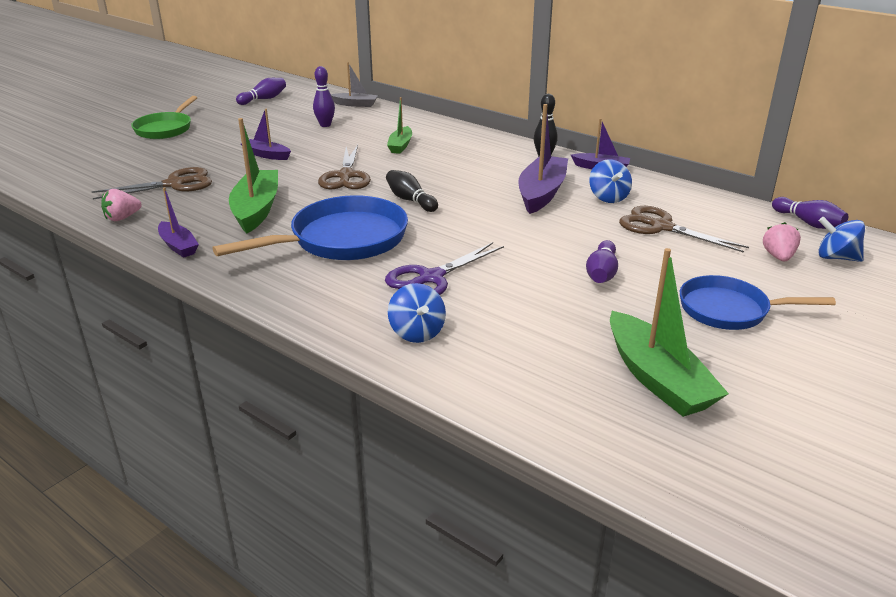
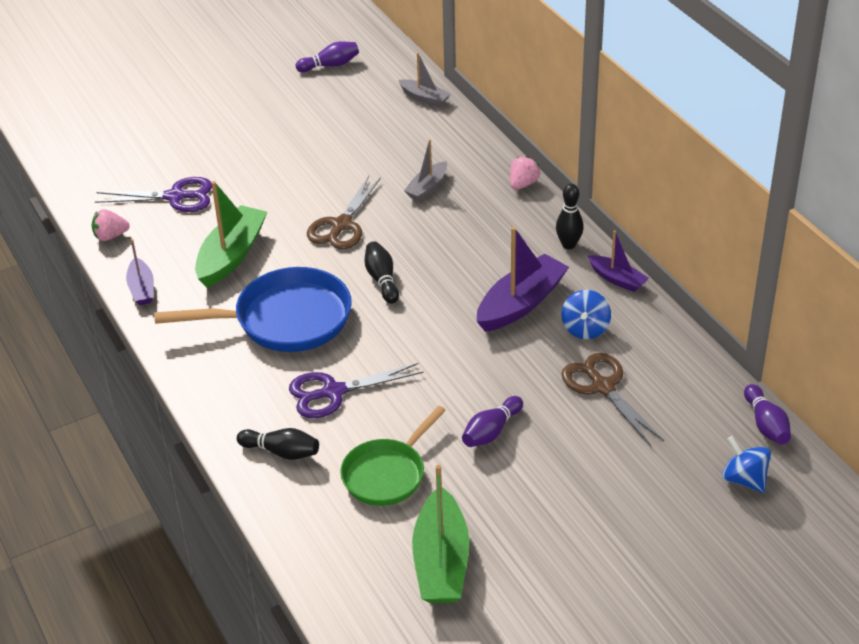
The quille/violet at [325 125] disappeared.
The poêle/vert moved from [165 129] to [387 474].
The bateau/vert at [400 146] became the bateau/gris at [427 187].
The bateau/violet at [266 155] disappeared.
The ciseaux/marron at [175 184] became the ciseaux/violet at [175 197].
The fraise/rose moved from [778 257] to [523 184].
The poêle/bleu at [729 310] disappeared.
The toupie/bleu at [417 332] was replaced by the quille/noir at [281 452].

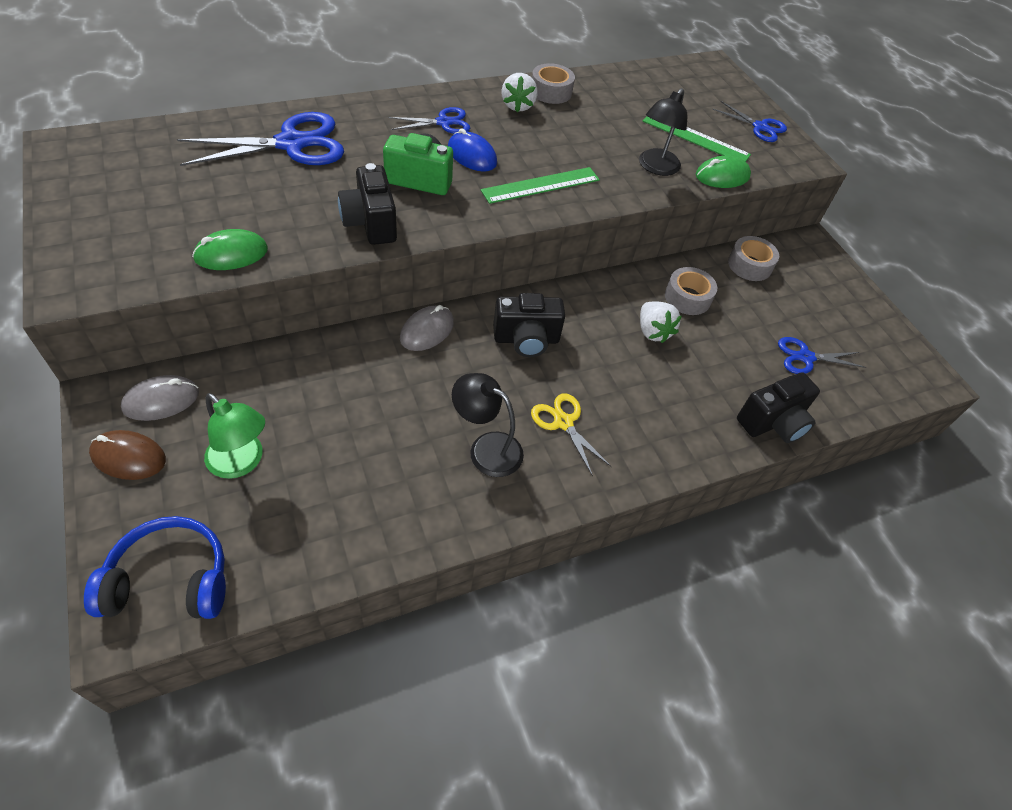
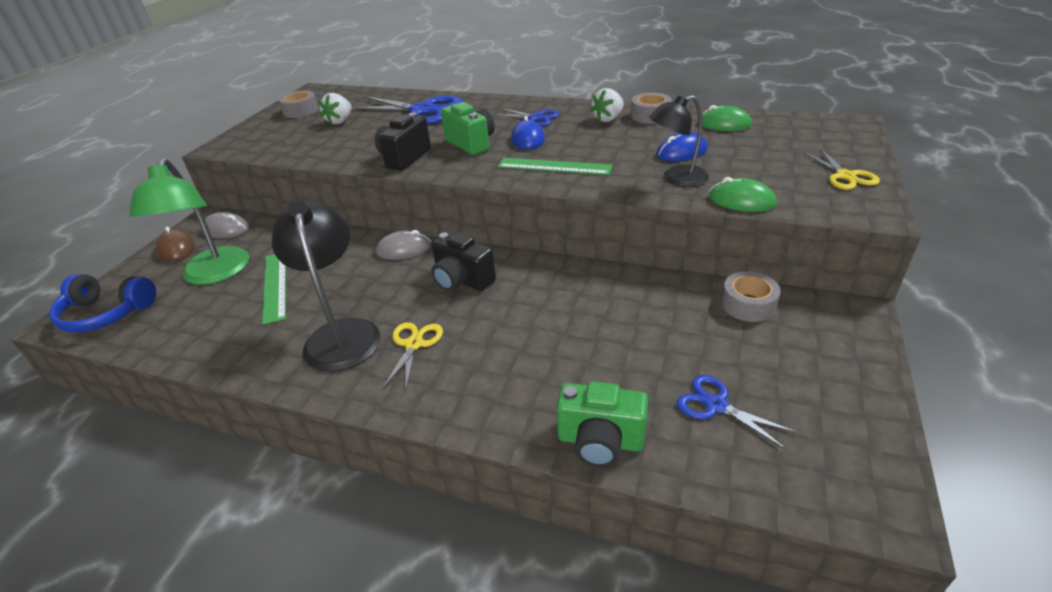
The ciseaux/bleu at [760 127] became the ciseaux/jaune at [845 176].
The règle/vert moved from [695 138] to [275 286].
The souris/vert moved from [231 254] to [724 124].
The ruban adhésif/gris moved from [687 298] to [301 111].
The fraise/blanc moved from [653 331] to [340 121].
The appareil photo/noir at [773 423] became the appareil photo/vert at [600 441].
The lampe/noir at [486 448] changed to 1.55 times the size.
The lampe/vert at [242 462] changed to 1.55 times the size.
The casque audio/bleu at [170 580] turned 150 degrees clockwise.
The souris/bleu at [681 152] appeared.

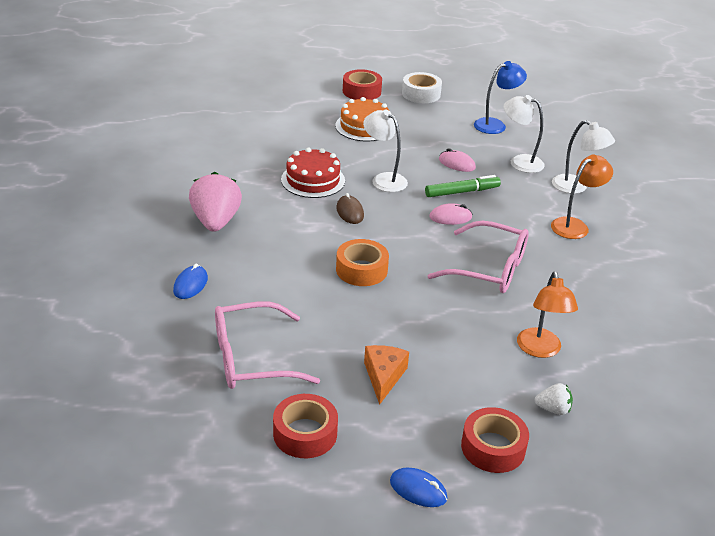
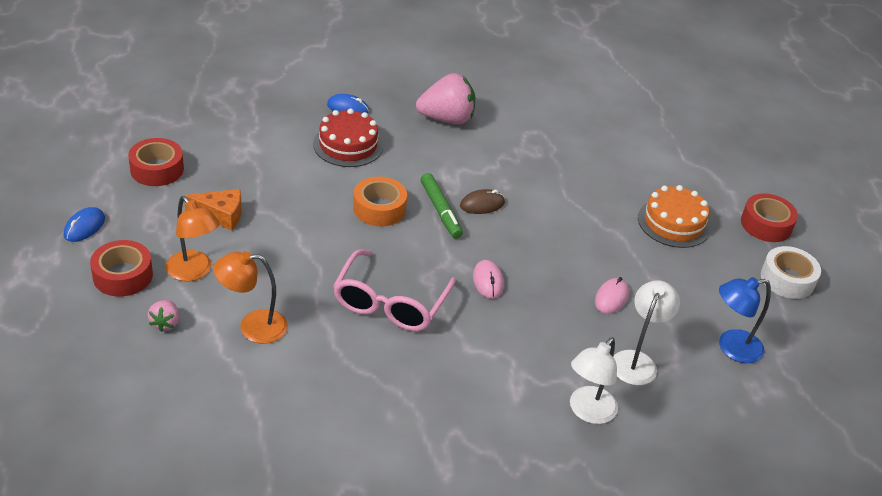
The lampe/bleu at [495 125] turned 105 degrees clockwise.
The lampe/blanc at [384 179] disappeared.
The gâteau/rouge moved from [313 180] to [348 145].
The lampe/orange moved from [575 225] to [194 272].
The feutre/vert moved from [462 192] to [440 211].
The lunettes/rose at [251 358] disappeared.
The fraise/blanc at [553 409] became the fraise/rose at [165 323].

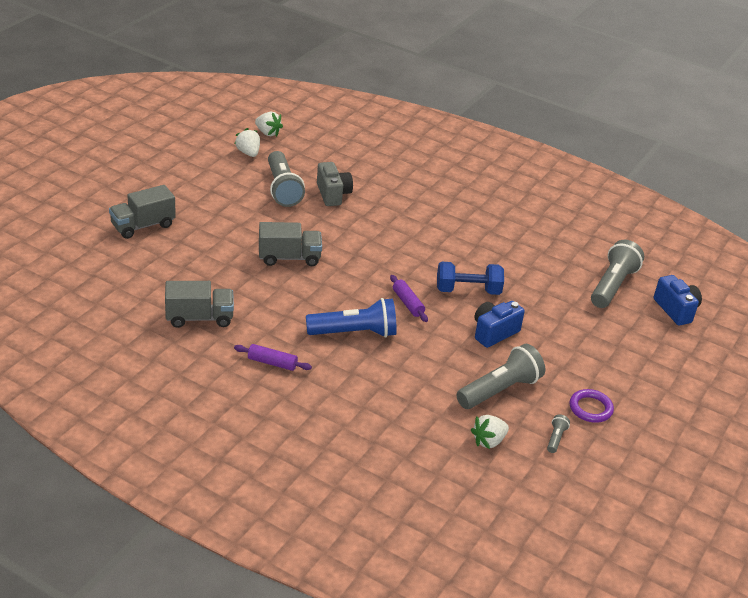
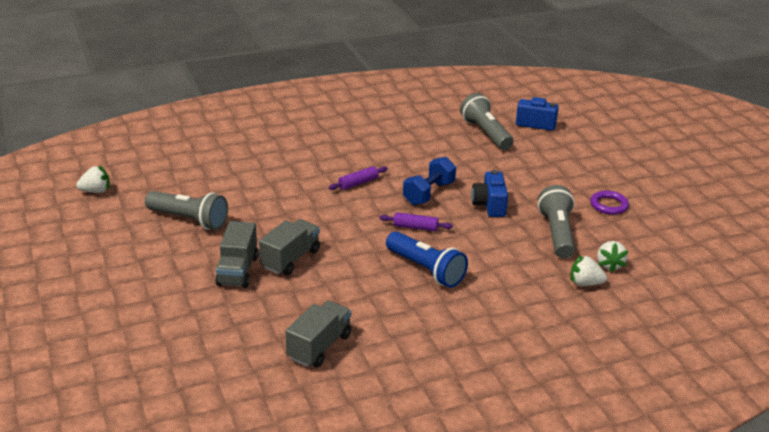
The fraise/blanc moved from [248 153] to [585 283].
The appareil photo/gris at [333 194] disappeared.
The camion/gris moved from [143 225] to [237 271].
The lampe de poche/bleu at [354 333] turned 105 degrees clockwise.
The rouleau à pâtisserie/violet moved from [272 363] to [358 183].
The lampe de poche/gris at [556 438] disappeared.

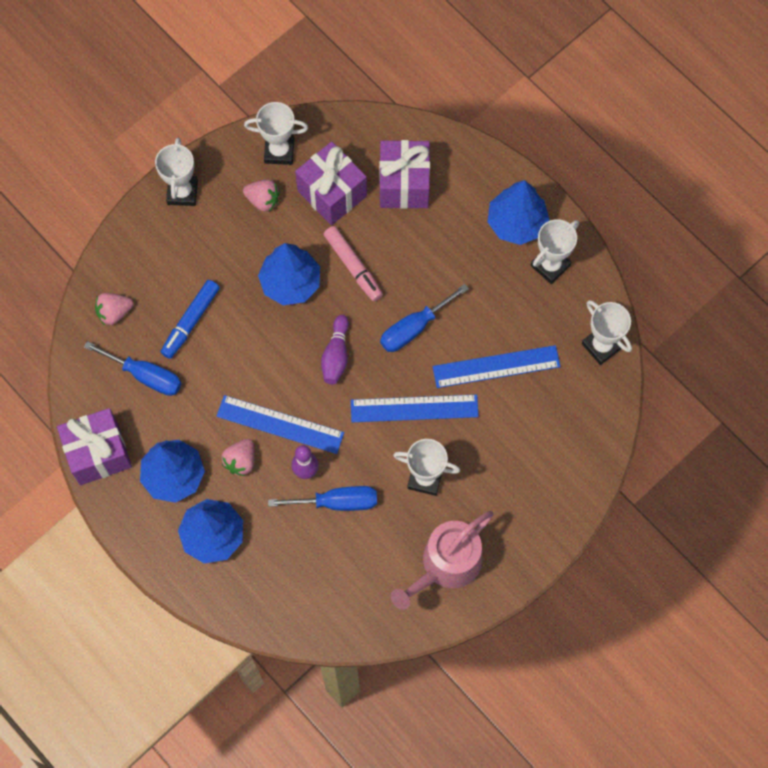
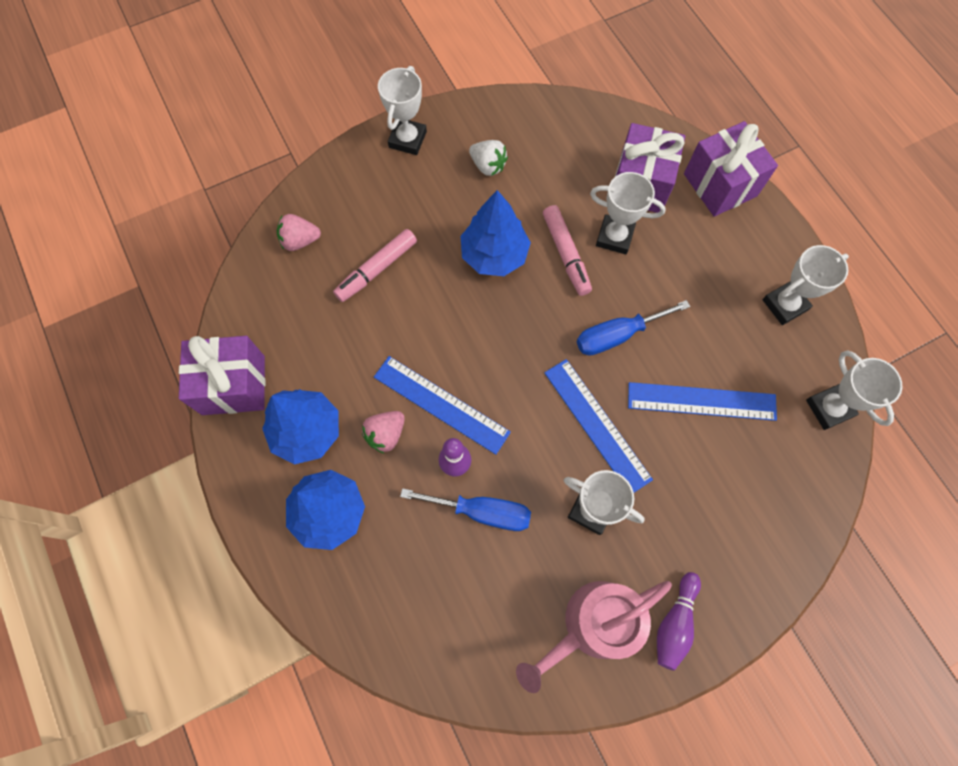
The trophée/blanc moved from [279 151] to [614 237].
The cadeau/violet moved from [332 193] to [720 185].
The fraise/rose at [263 200] became the fraise/blanc at [488 166].
The arbre/bleu at [516 223] disappeared.
The feutre/bleu at [191 321] became the feutre/rose at [377 269].
The quille/violet moved from [336 355] to [674 623].
The tournevis/bleu at [145 376] disappeared.
The règle/bleu at [414 408] turned 45 degrees clockwise.

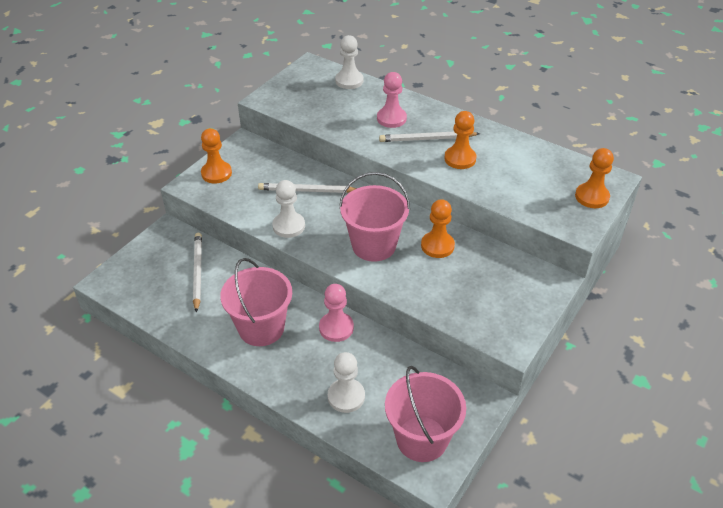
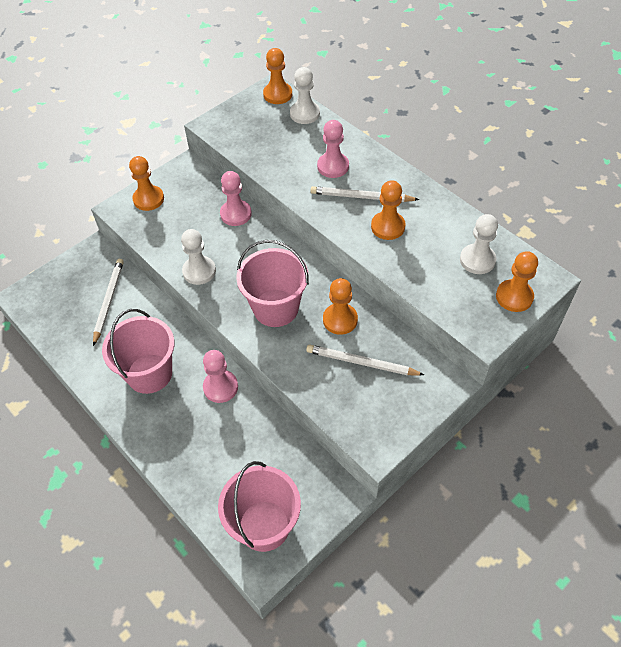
The crayon/blanc moved from [306 191] to [361 363].
The pion/blanc moved from [346 396] to [477 260].
The pion/orange at [277 94] appeared.
The pion/rose at [236 214] appeared.

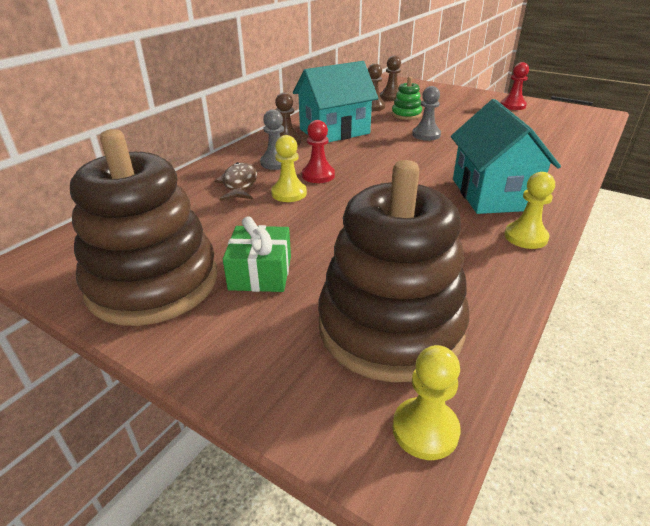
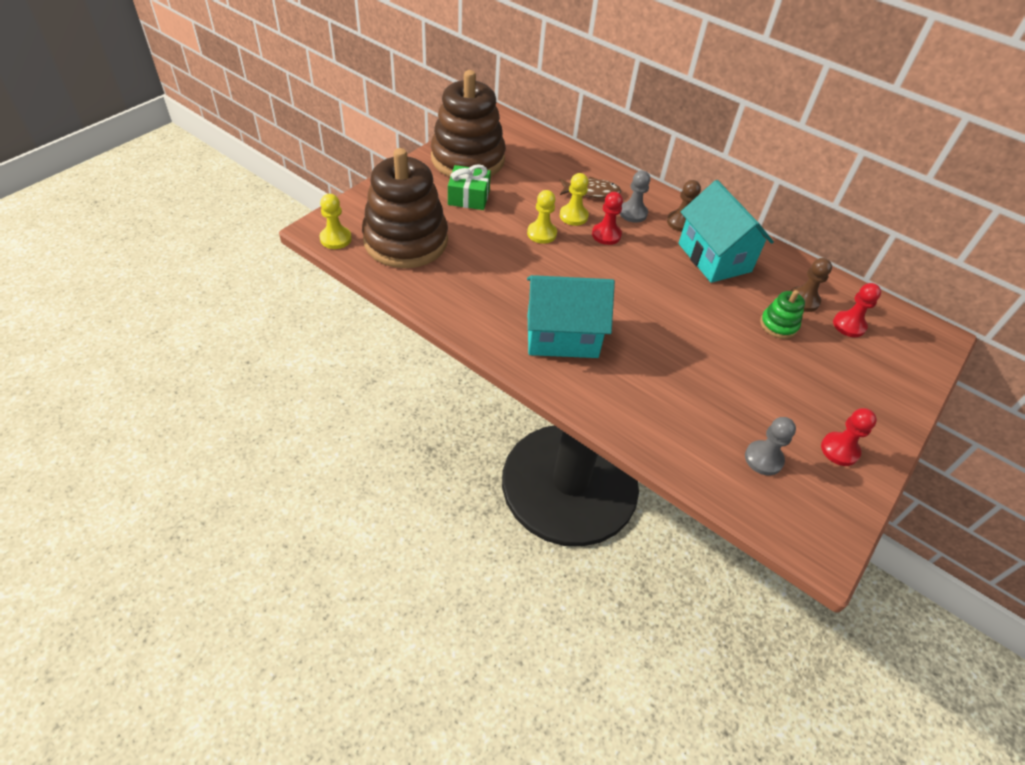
The pion/marron at [391 97] became the pion/rouge at [849 325].
The pion/gris moved from [426 135] to [763 459].
The pion/jaune moved from [525 237] to [541 233].

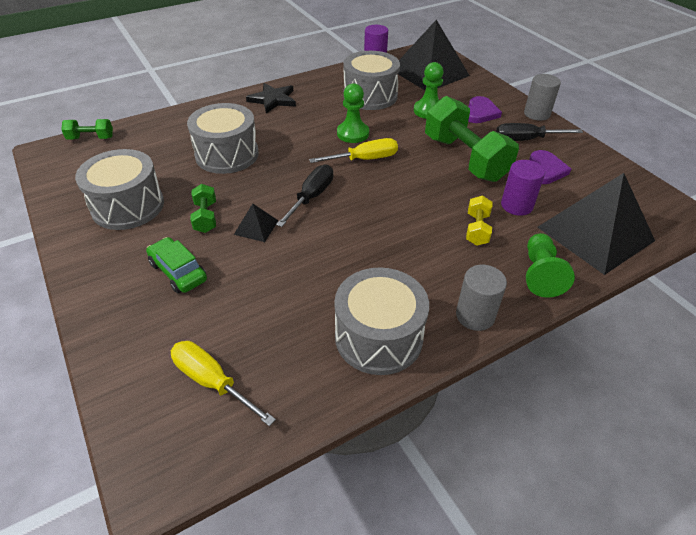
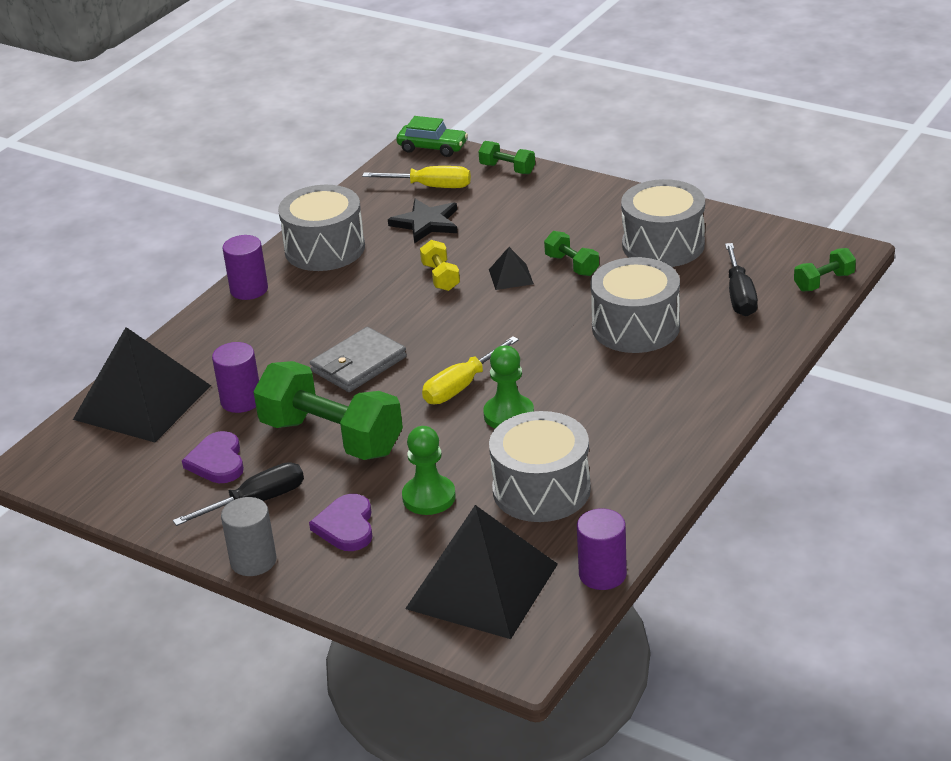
The étoile/noir moved from [273 100] to [426 223].
The tournevis/noir moved from [311 197] to [739 295].
The haltère/jaune moved from [477 229] to [440 277].
The pion/vert at [540 274] disappeared.
The voiture/vert moved from [178 272] to [432 148].
The cylindre/gris at [475 315] became the cylindre/violet at [249 289].
The haltère/vert at [507 169] appeared.
The portefeuille/gris at [358 364] appeared.

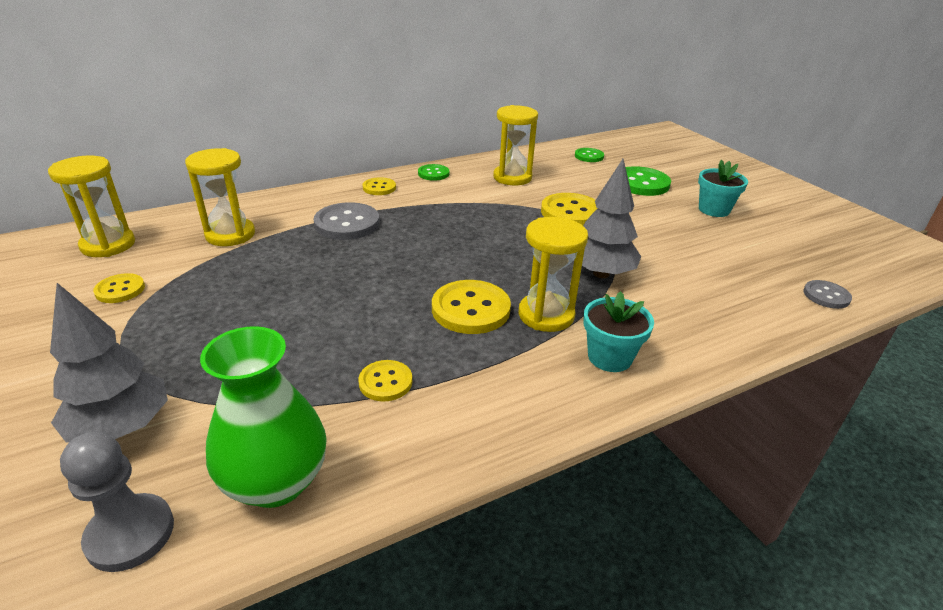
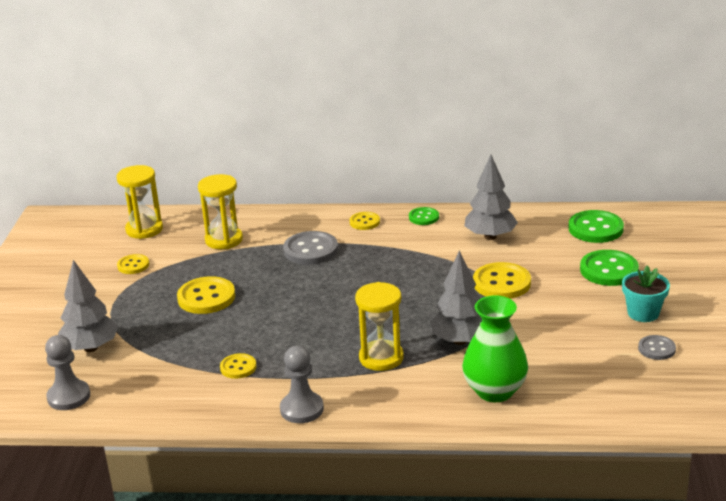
The sablier/jaune at [512 177] was replaced by the arbre/gris at [490 236].
The bouton/vert at [589 156] changed to 1.74 times the size.
The bouton/jaune moved from [470 309] to [206 297].
The bouton/gris moved from [826 296] to [656 349].
The pot de fleurs/turquoise at [609 357] disappeared.
The vase/vert moved from [276 481] to [495 391].
The pion/gris at [301 409] appeared.

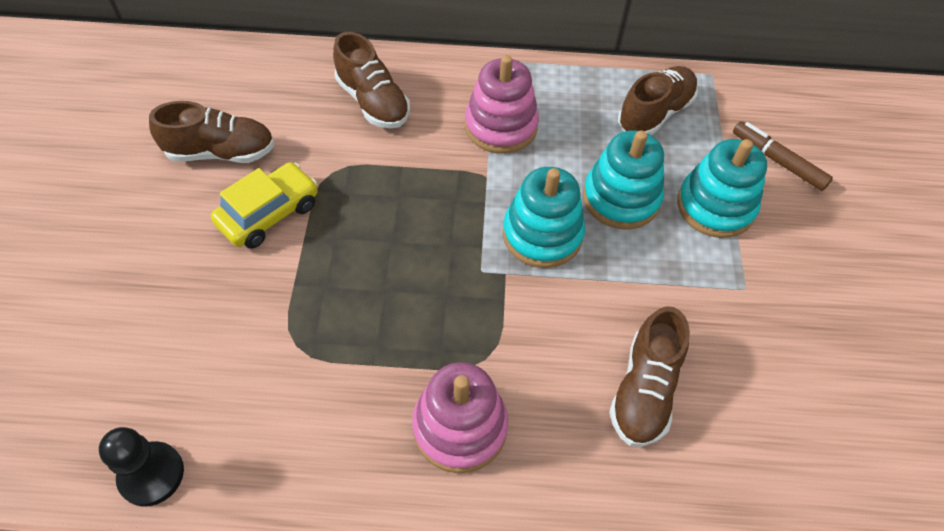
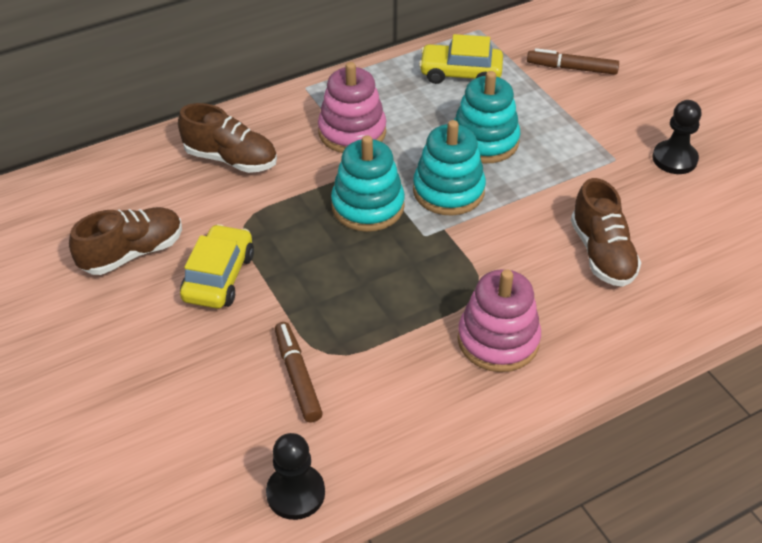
The chaussure/marron at [655 113] was replaced by the voiture/jaune at [460 73].
The jouet à empiler/turquoise moved from [715 206] to [368 206].
The pion/noir at [674 159] appeared.
The feutre/marron at [297 376] appeared.

